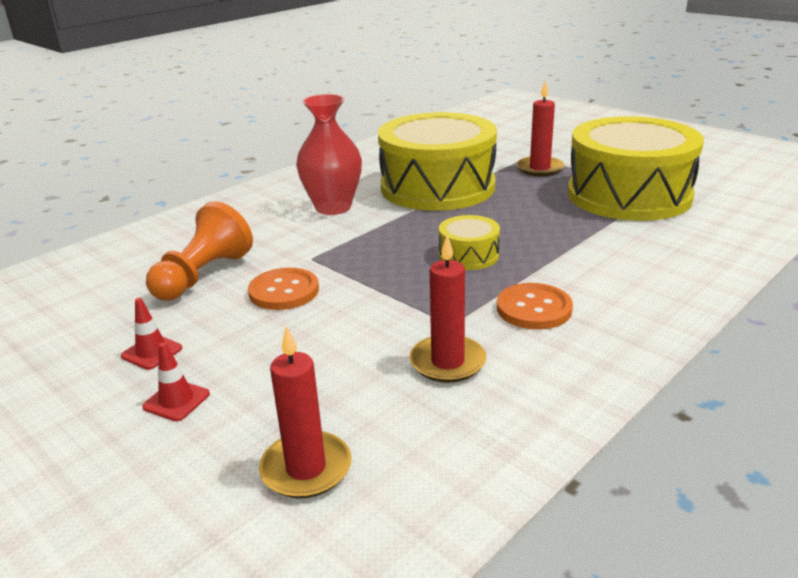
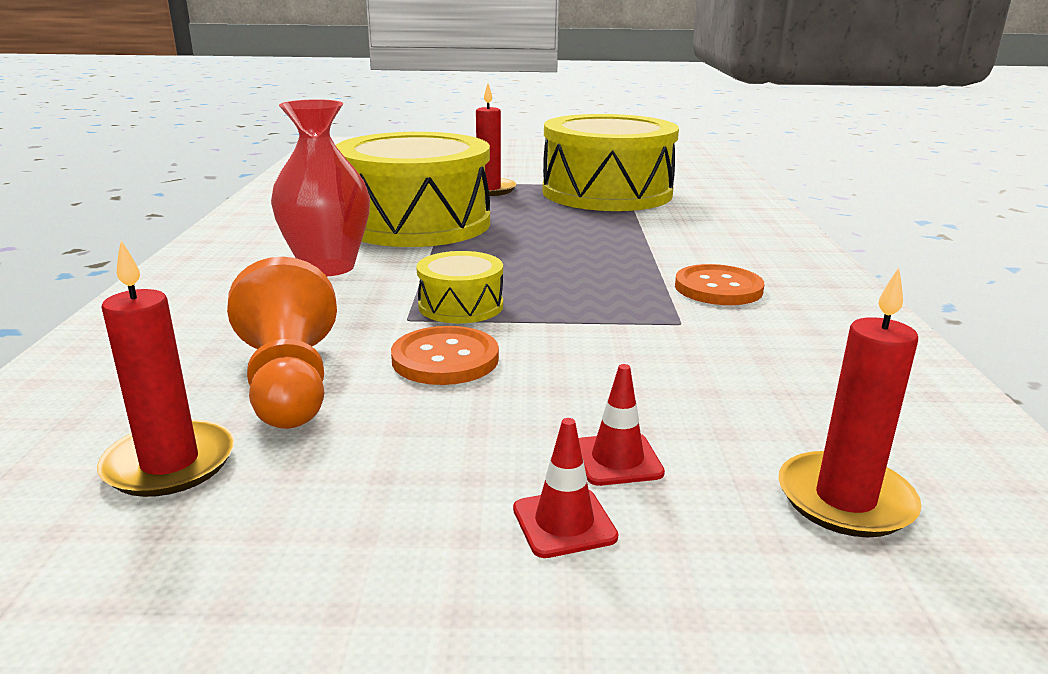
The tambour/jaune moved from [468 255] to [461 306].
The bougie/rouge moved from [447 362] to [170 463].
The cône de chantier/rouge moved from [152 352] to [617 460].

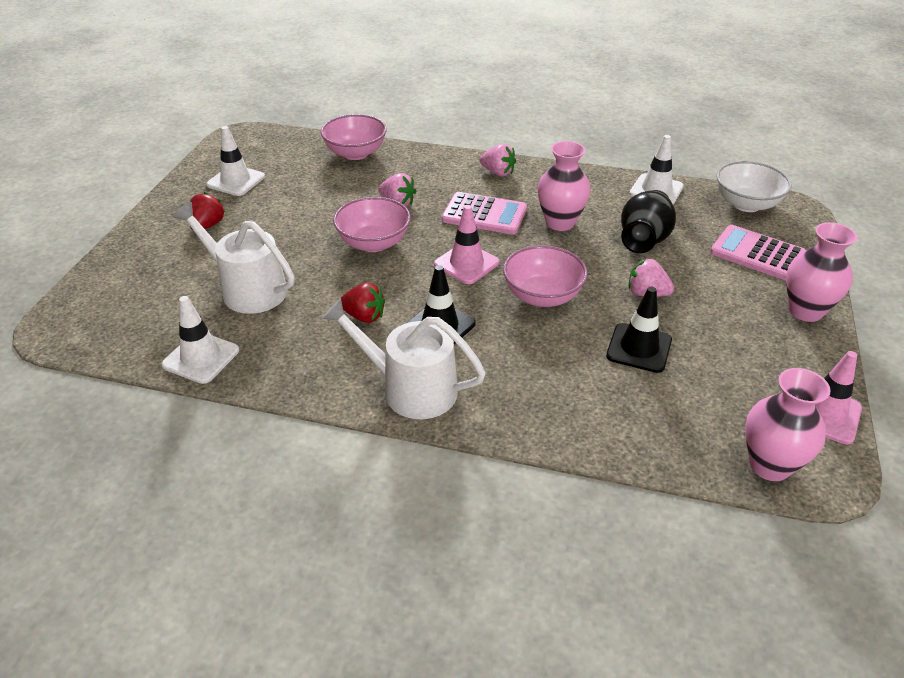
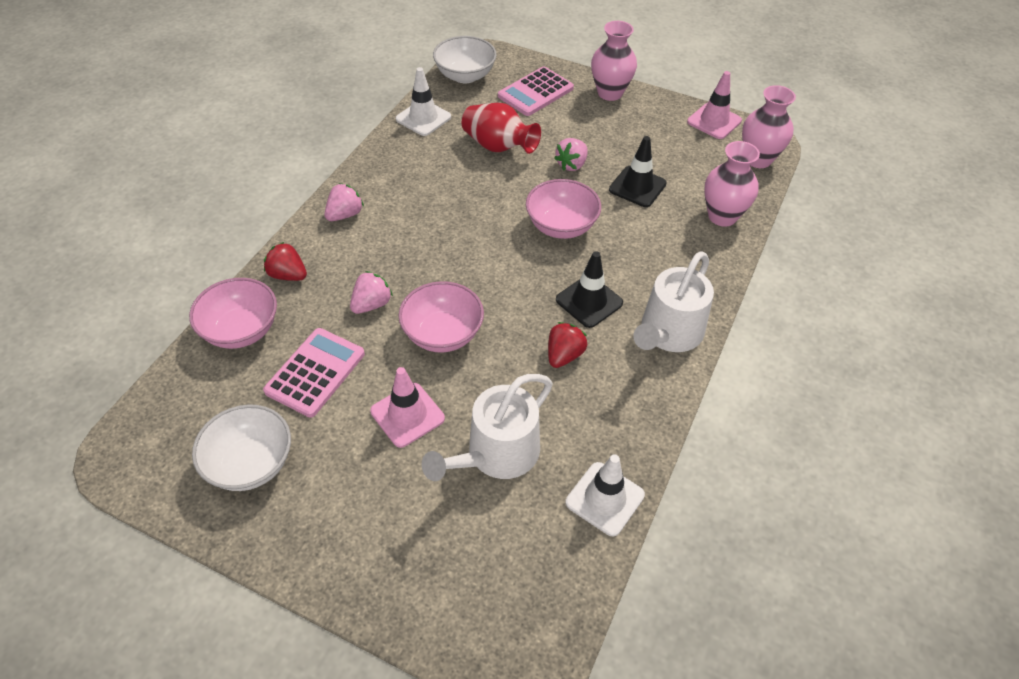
The cône de chantier/blanc at [236 181] was replaced by the bol/blanc at [250 464].
The vase/rose moved from [560 222] to [722 216].
The vase/noir at [643 240] became the vase/rouge at [498 146].
The fraise/rouge moved from [207 226] to [288 275].
The calculatrice/rose moved from [484 214] to [315 372].
The cône de chantier/rose moved from [466 263] to [407 415].

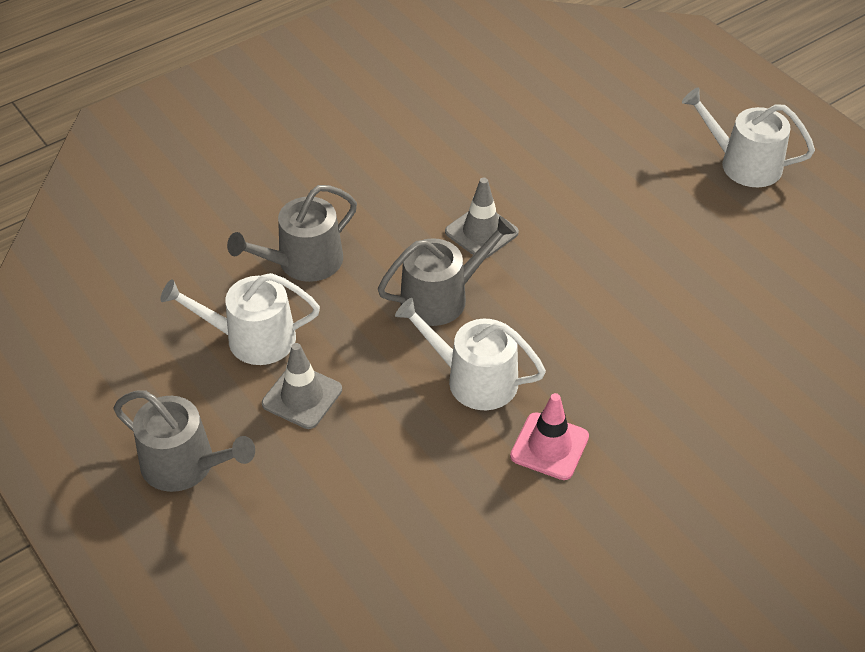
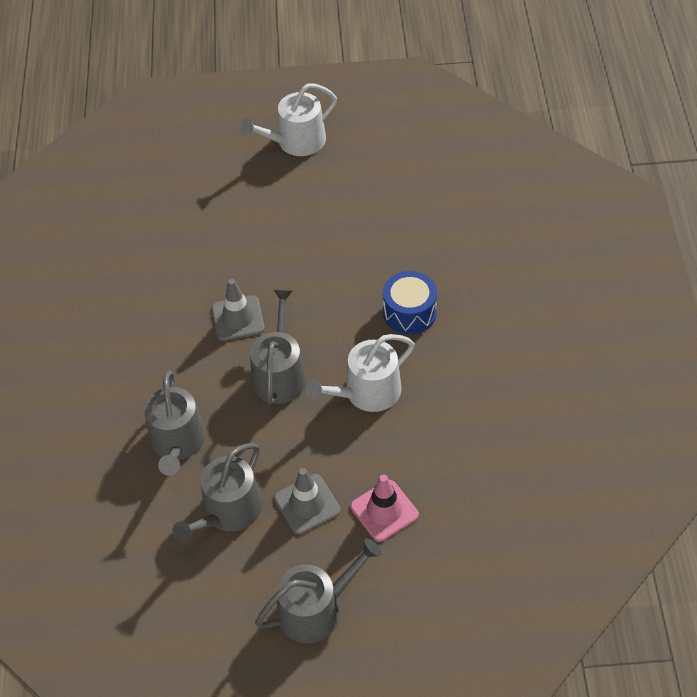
The arrosoir/blanc at [252 339] became the arrosoir/gris at [228 512].
The cône de chantier/rose moved from [549 446] to [384 511].
The tambour/bleu at [409 312] appeared.

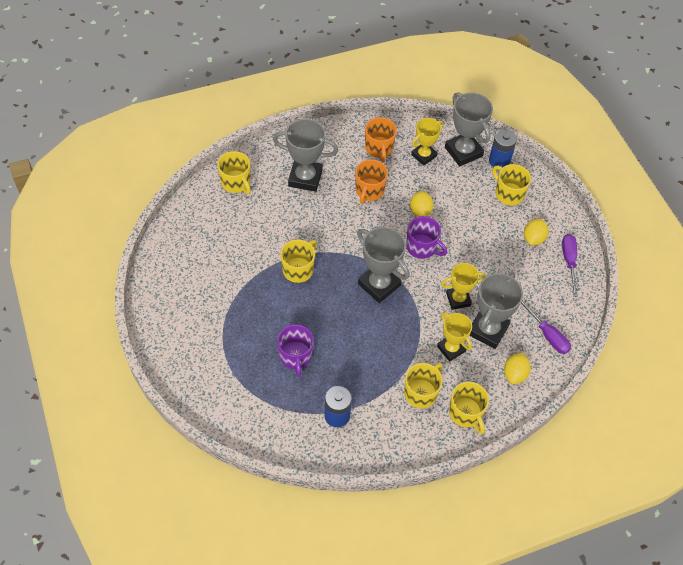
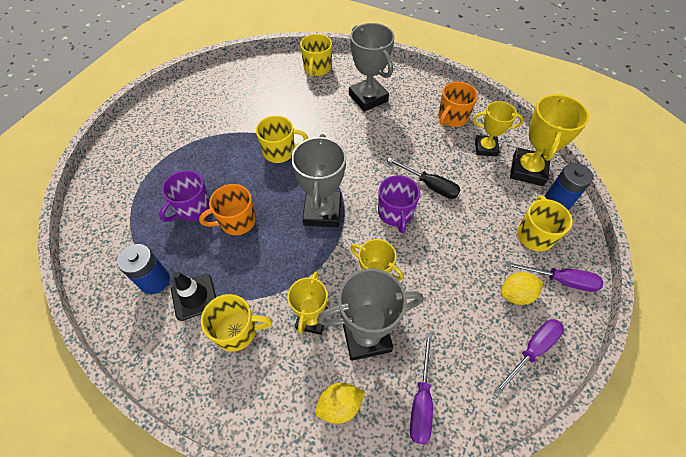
The trophée/gris at [463 152] became the trophée/jaune at [527 170].
The tasse/orange moved from [369 191] to [237 221].
The citron/jaune at [420 211] was replaced by the tournevis/noir at [429 185].
The tasse/jaune at [465 413] disappeared.
The tournevis/violet at [560 280] appeared.
The cône de chantier/noir at [194 297] appeared.

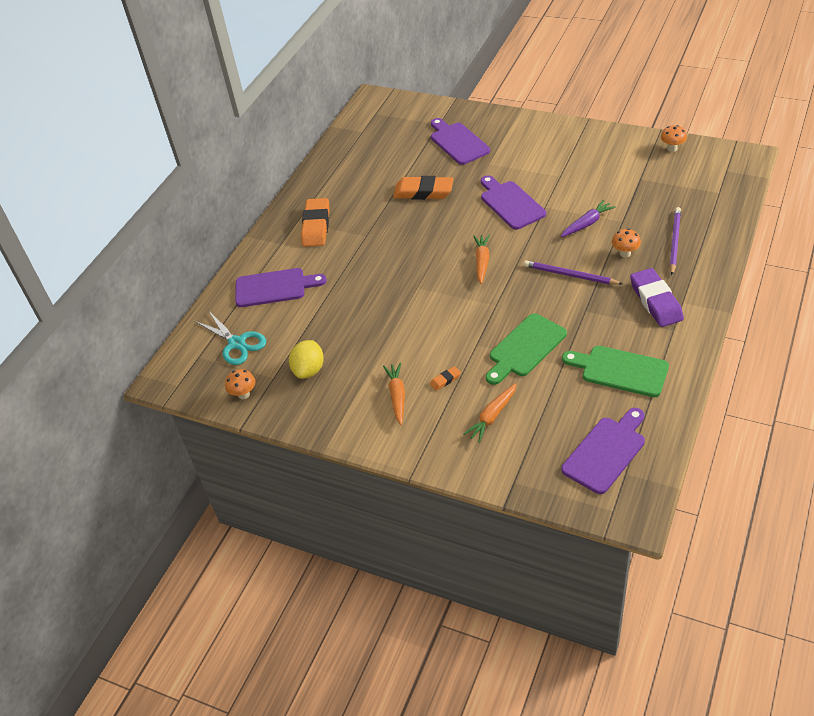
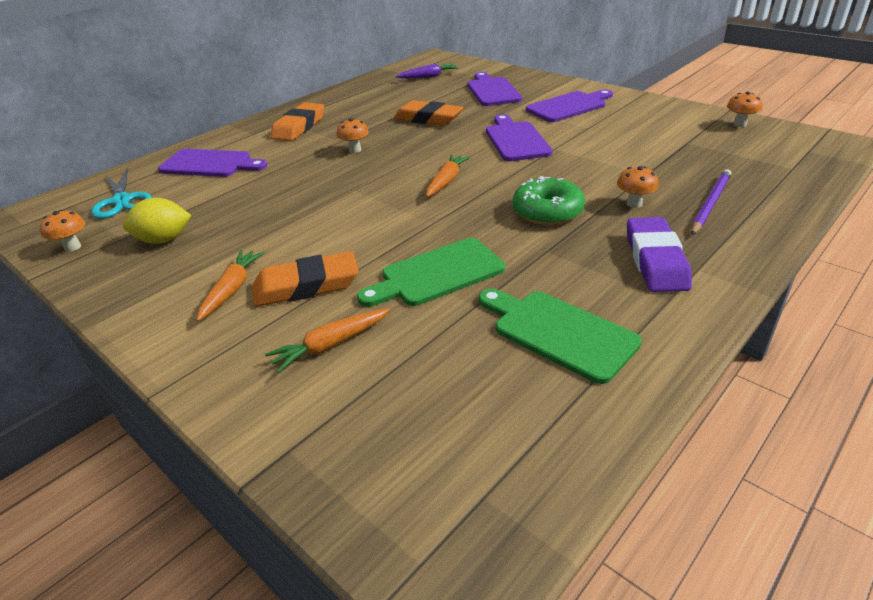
The carotte/violet moved from [587 223] to [428 77].
The crayon/violet at [570 275] was replaced by the beignet/vert at [547 211].
The citron/jaune at [309 370] turned 45 degrees clockwise.
The gomme/orange at [445 380] changed to 2.29 times the size.
The planche à découper/violet moved from [606 452] to [569 106].
The champignon/orange at [355 150] appeared.

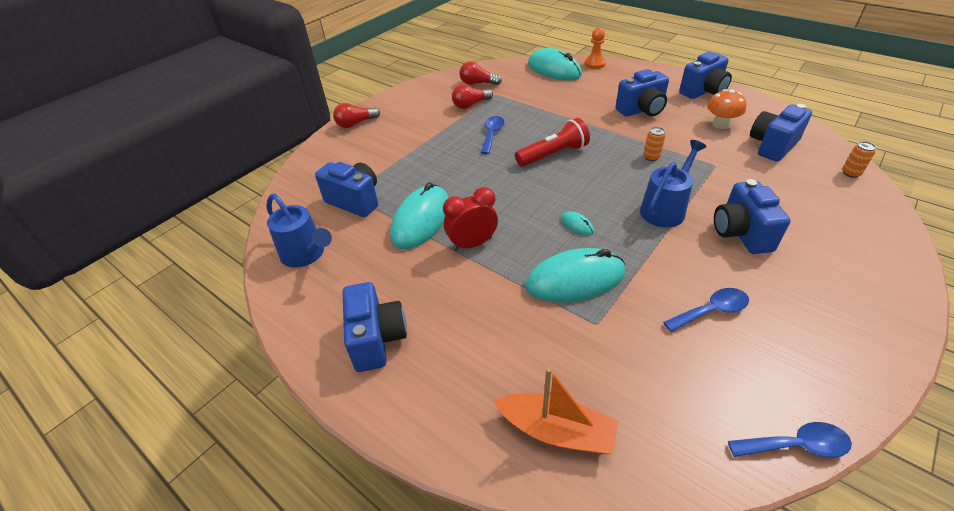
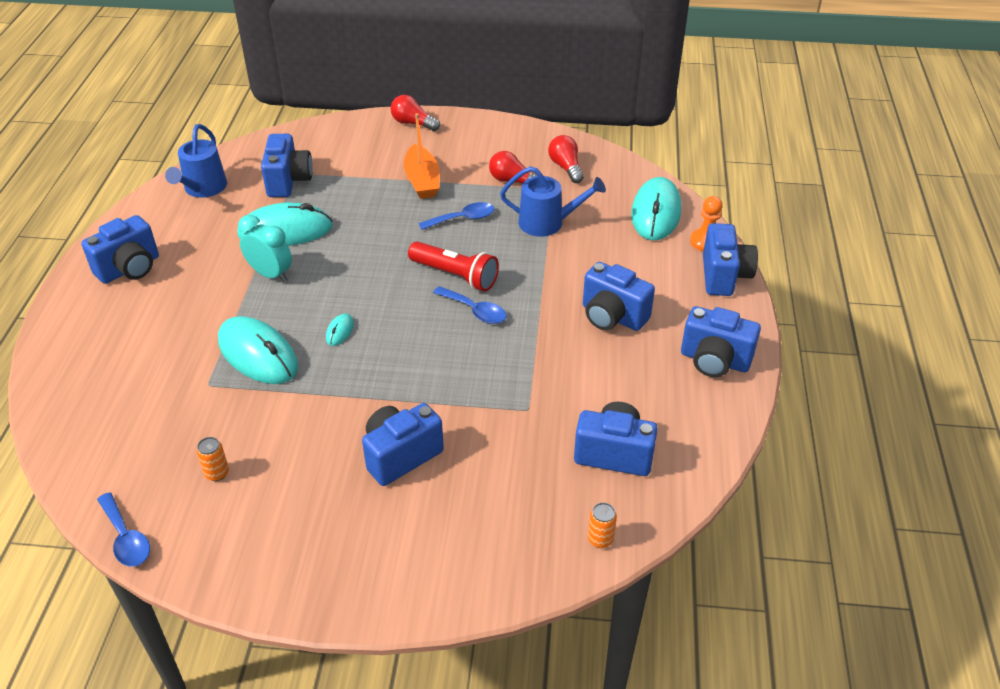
The champignon/orange at [720 124] disappeared.
The canette/orange moved from [651 157] to [217 473].
The arrosoir/bleu moved from [665 209] to [547 223].
The réveil/rouge at [472 244] became the réveil/turquoise at [270 274].
The cuillère/bleu moved from [711 311] to [475 311].
The bateau/orange moved from [556 431] to [422 181].
The appareil photo/bleu at [724 276] appeared.

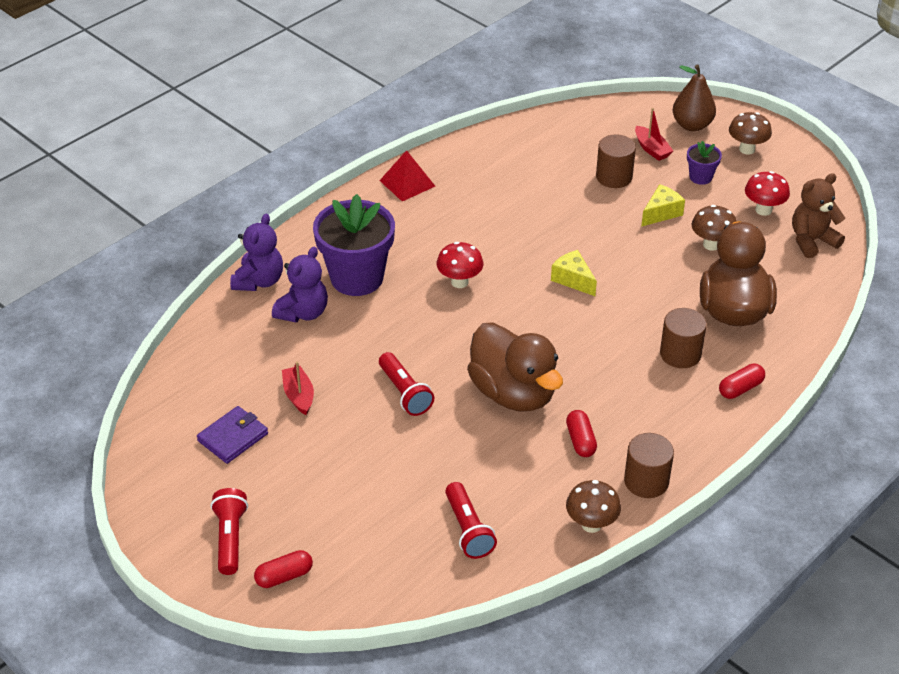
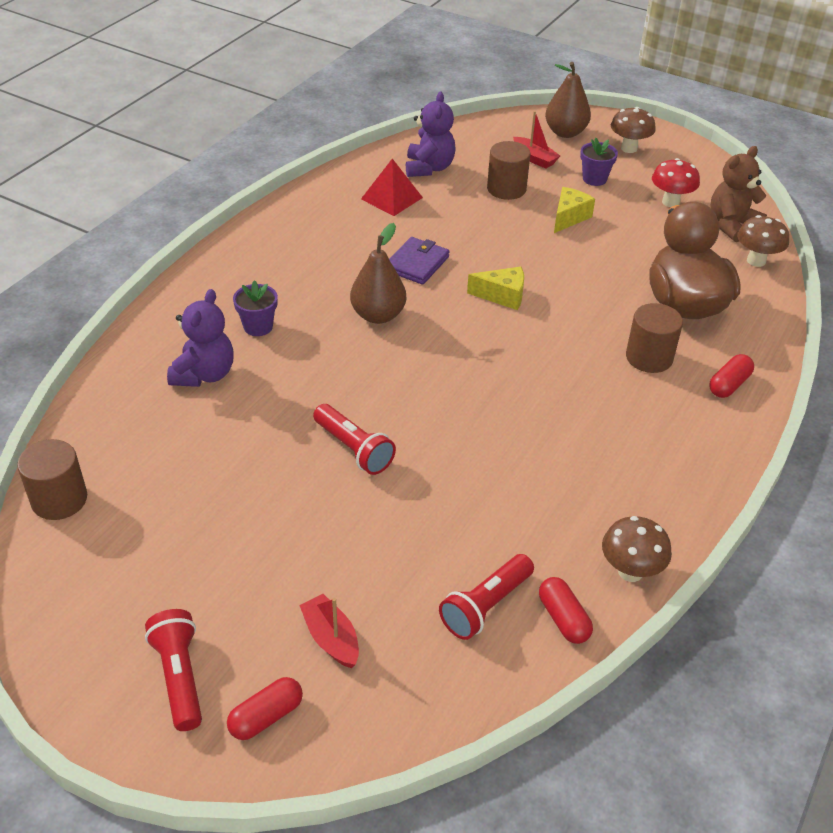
The pyramide/rouge moved from [407 183] to [391 198].
The pot de fleurs/violet at [357 278] changed to 0.46 times the size.
The champignon/marron moved from [711 244] to [756 261].
The ours en peluche/violet moved from [259 281] to [429 168].
The champignon/rouge at [459 282] was replaced by the poire/marron at [378 315].
The fromage/jaune at [573 280] turned 150 degrees clockwise.
The canard/marron at [513 393] disappeared.
The bateau/rouge moved from [299 395] to [331 638].
The portefeuille/violet moved from [233 437] to [417 264].
The gélule/rouge moved from [580 441] to [563 618].
The cylindre/marron moved from [646 481] to [59 499].
The lampe de poche/rouge at [468 530] turned 75 degrees clockwise.

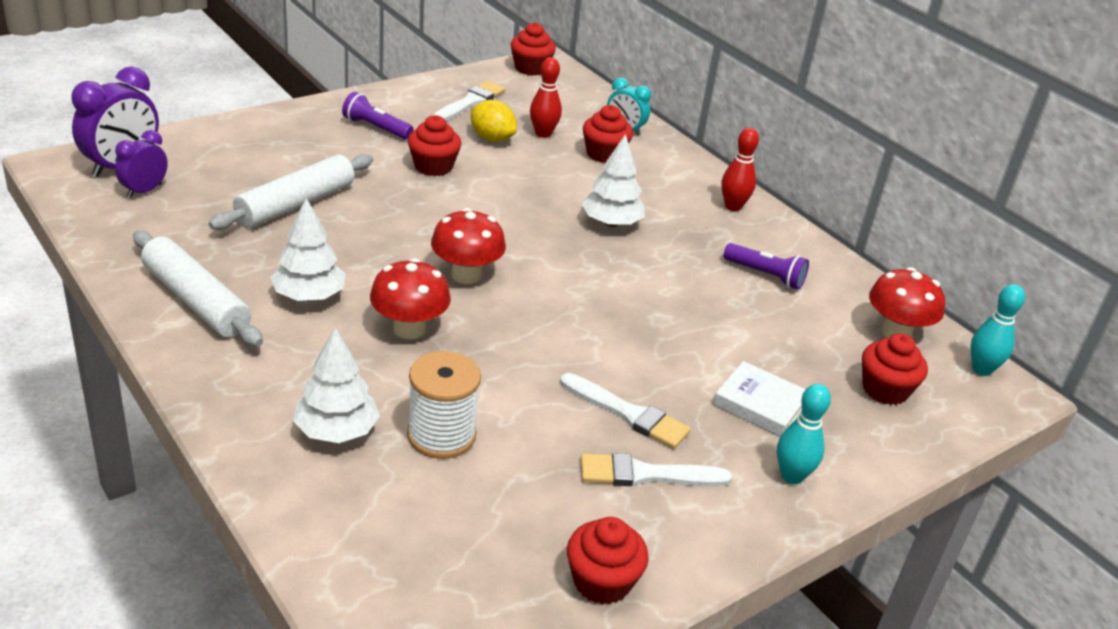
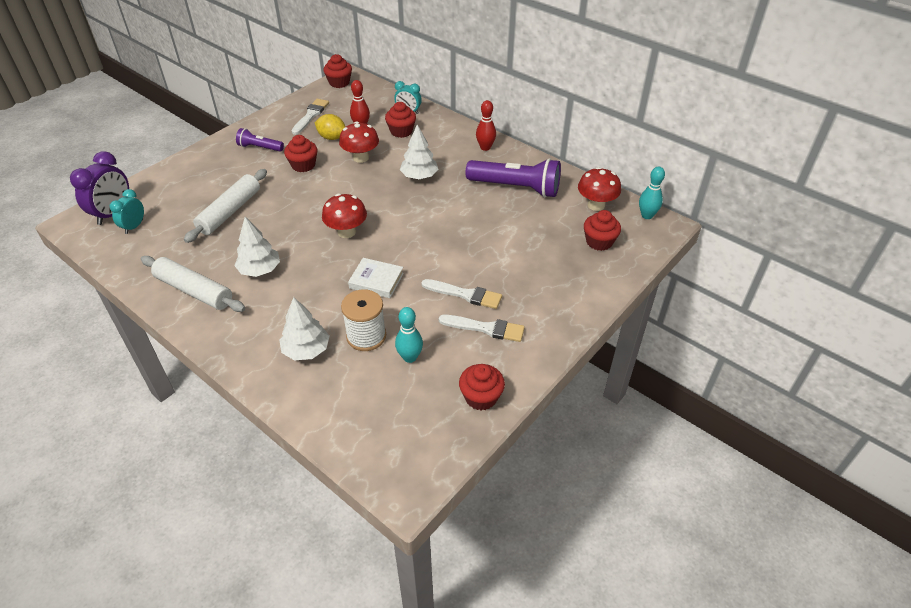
The réveil/violet at [144 191] became the réveil/turquoise at [134 226].
The lampe de poche/violet at [765 275] changed to 1.90 times the size.
The champignon/rouge moved from [409 329] to [361 158].
The livre/blanc moved from [760 404] to [376 281].
The quille/turquoise moved from [792 476] to [410 357].
The pinceau/blanc at [646 474] turned 150 degrees counterclockwise.

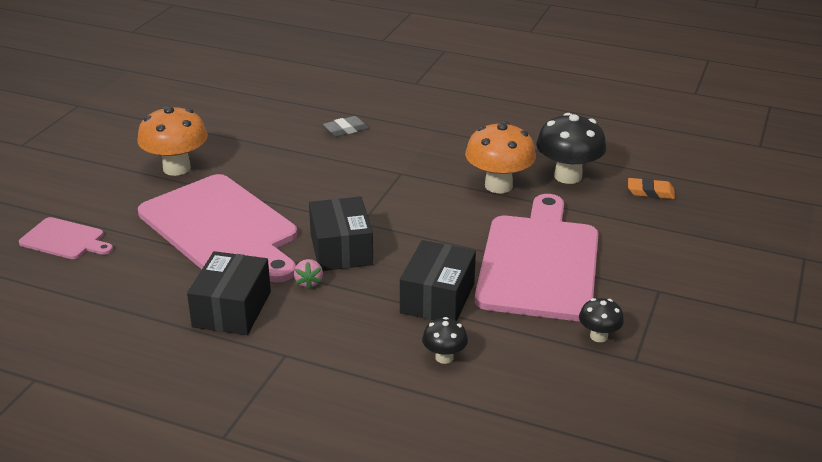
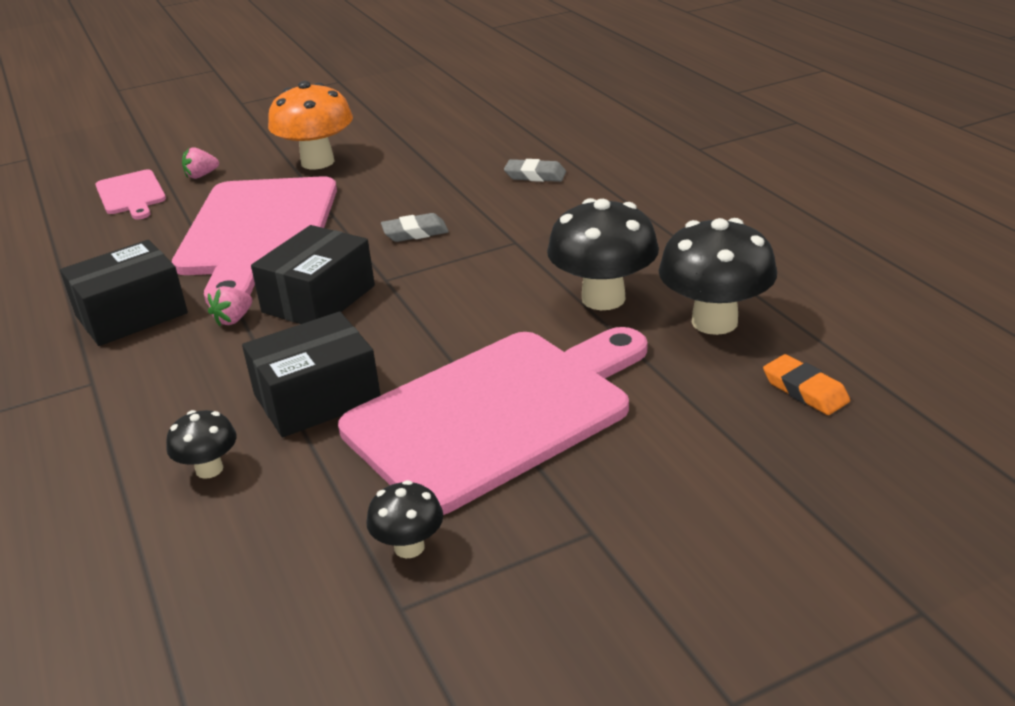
The champignon/orange at [498 186] became the champignon/noir at [603 298].
The fraise/rose at [201 175] appeared.
The gomme/gris at [415 232] appeared.

